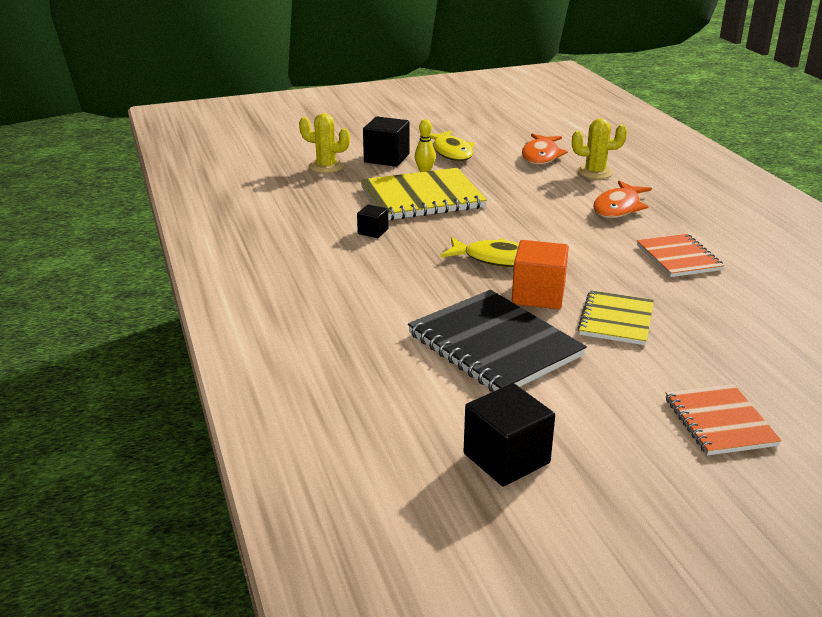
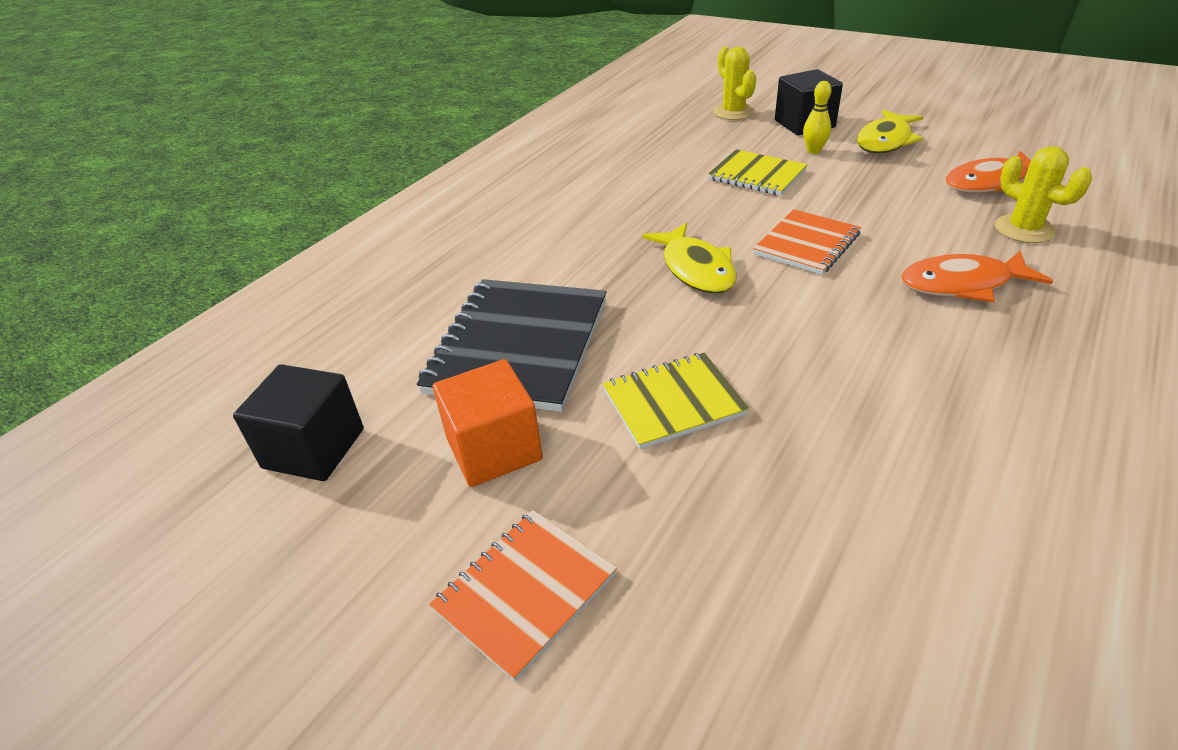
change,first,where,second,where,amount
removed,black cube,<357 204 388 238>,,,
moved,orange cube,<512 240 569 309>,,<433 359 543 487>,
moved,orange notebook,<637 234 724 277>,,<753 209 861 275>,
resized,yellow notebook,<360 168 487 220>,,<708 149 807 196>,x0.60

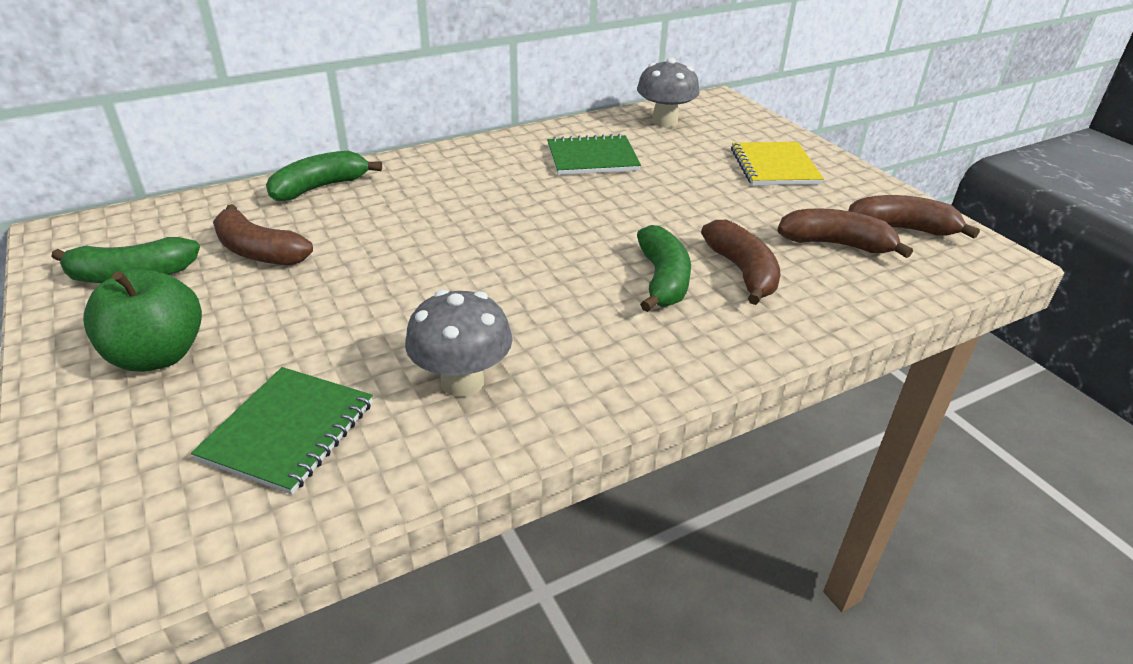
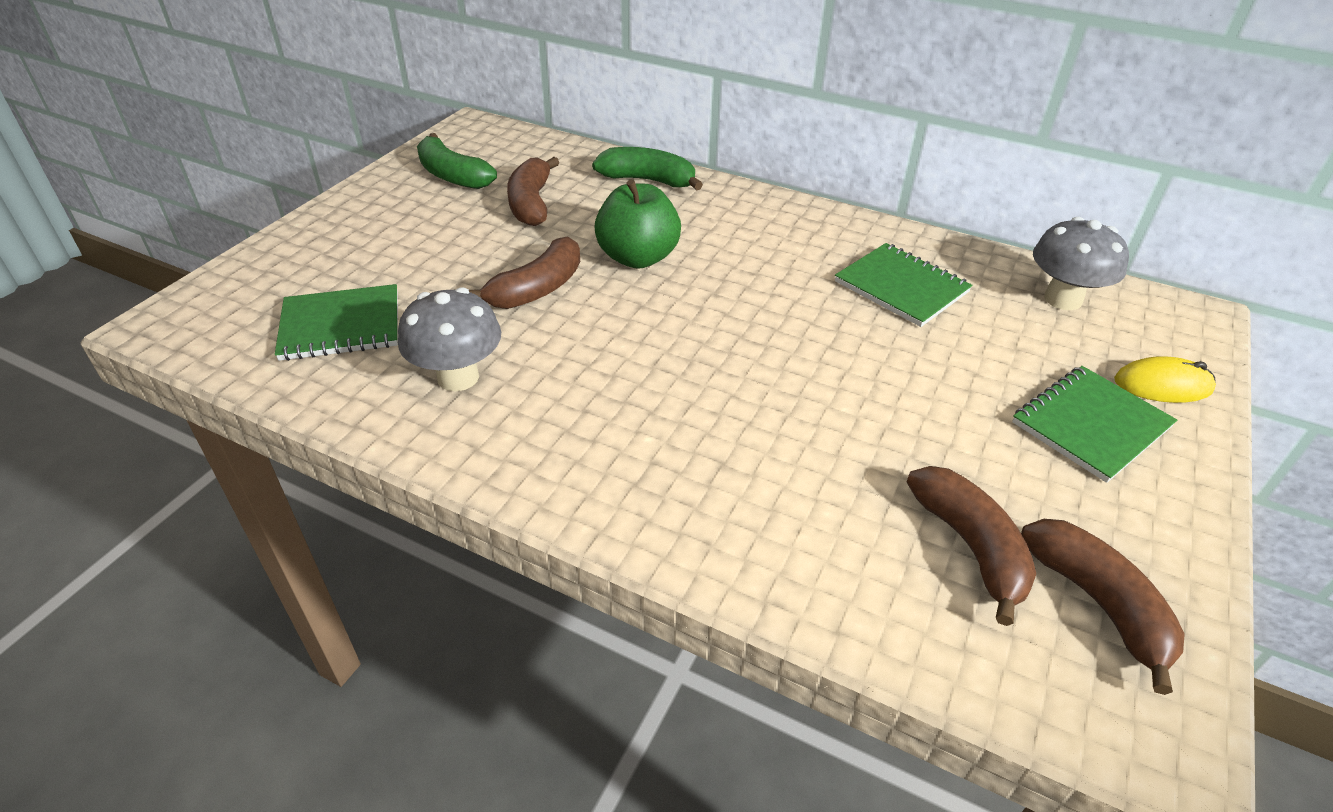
change,first,where,second,where,amount
removed,green banana,<637 225 691 312>,,,
added,,,yellow mouse,<1114 356 1216 403>,
moved,green apple,<83 269 202 372>,,<594 179 681 269>,
moved,brown banana,<701 220 781 305>,,<469 236 580 309>,
recoloured,yellow notebook,<731 142 824 185>,green notebook,<1012 366 1177 483>,

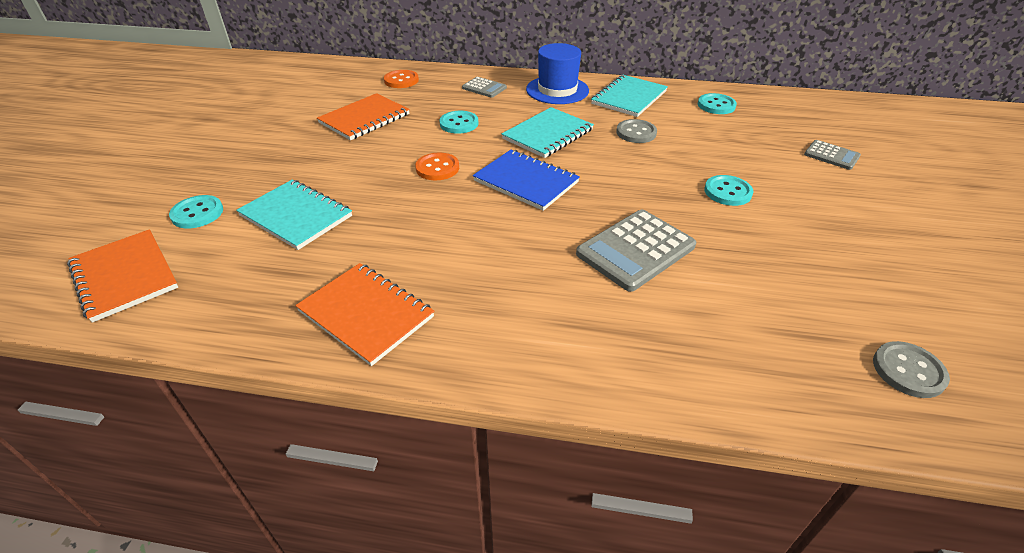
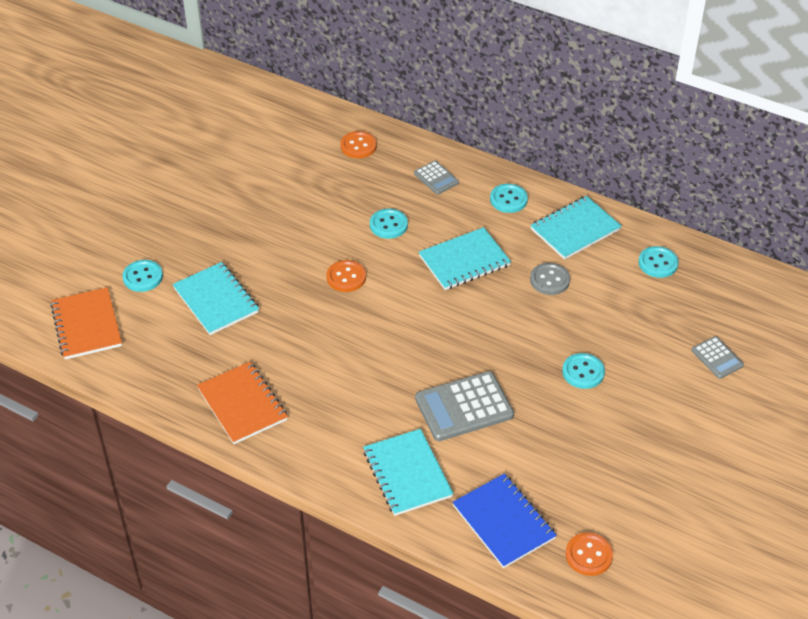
change,first,where,second,where,amount
removed,orange notebook,<317 93 410 140>,,,
added,,,turquoise notebook,<363 429 454 516>,
moved,blue notebook,<473 150 580 211>,,<452 474 557 568>,
replaced,blue hat,<526 43 589 104>,turquoise button,<490 184 528 213>,
recoloured,grey button,<873 341 950 398>,orange button,<566 532 613 576>,

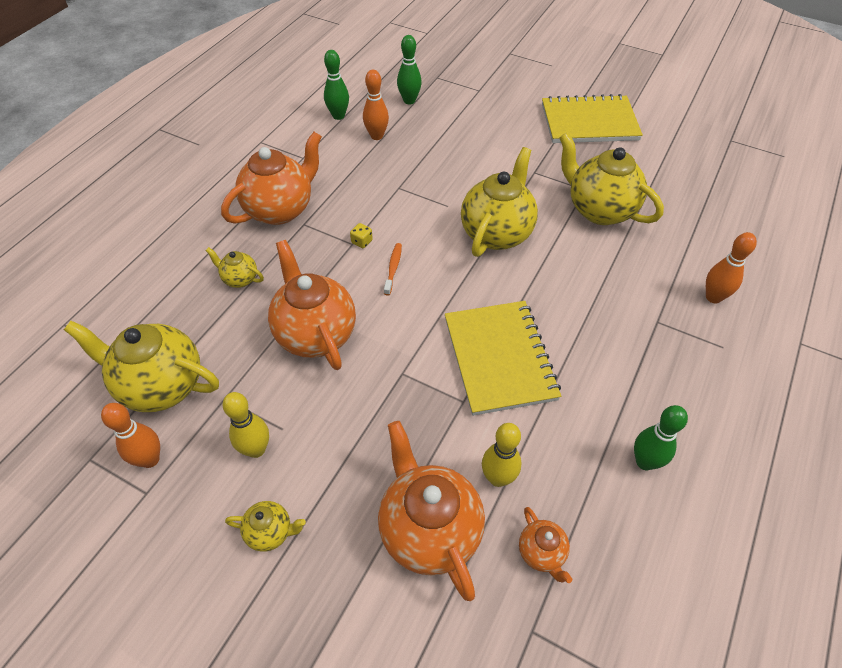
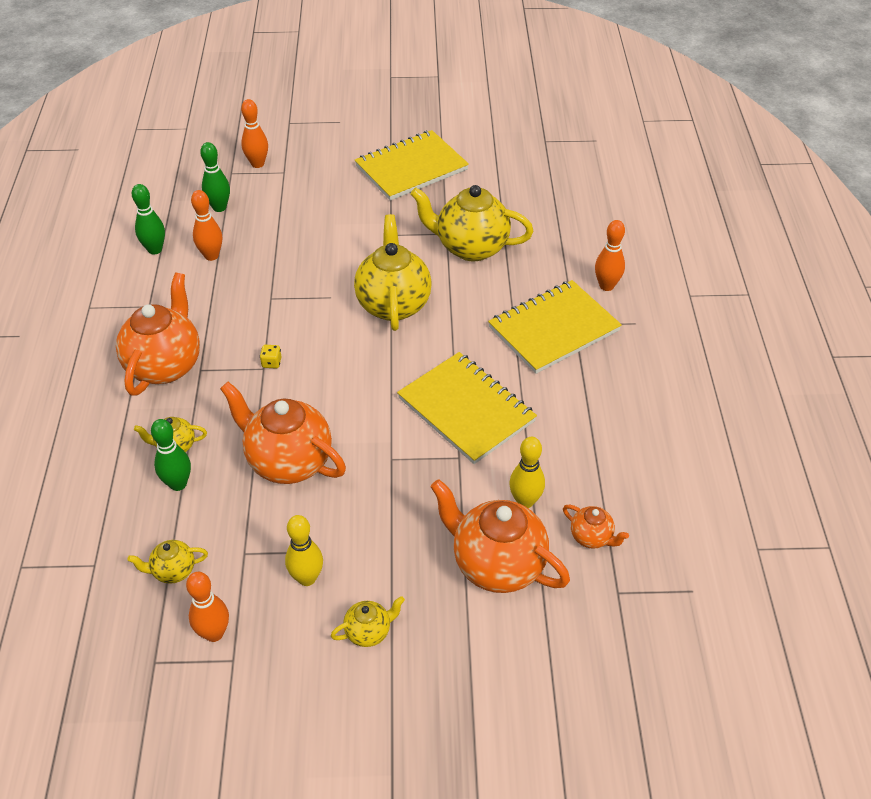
change,first,where,second,where,amount
removed,orange toothbrush,<384 243 402 296>,,,
added,,,orange bowling pin,<241 99 268 168>,
added,,,yellow notebook,<488 280 622 374>,
moved,green bowling pin,<634 405 688 470>,,<151 419 191 491>,
resized,yellow teapot,<64 321 219 412>,,<127 540 208 584>,x0.47

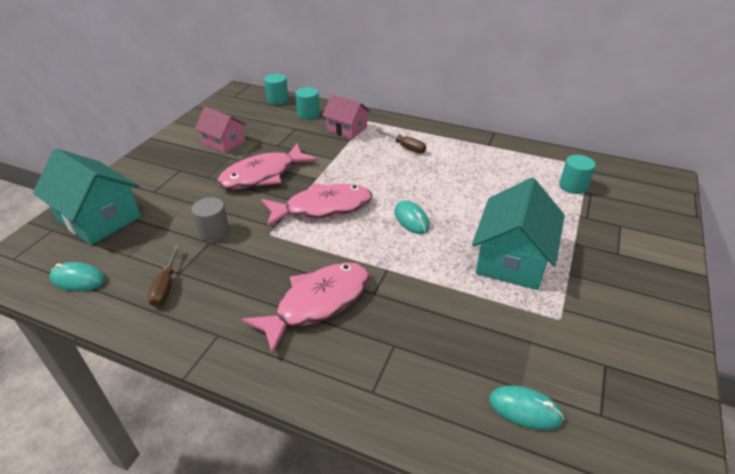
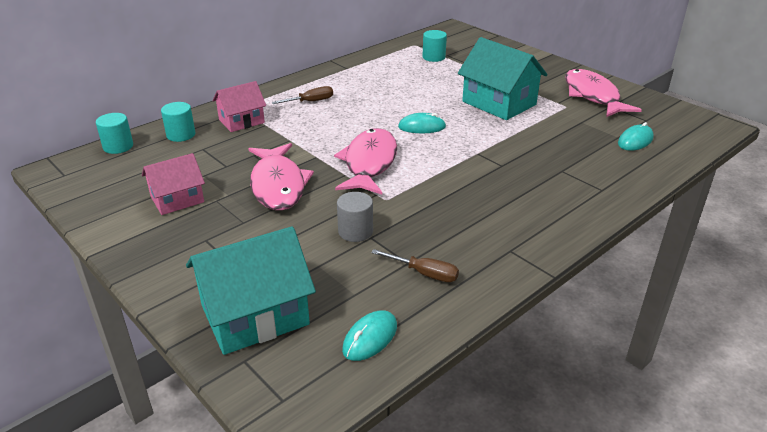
change,first,where,second,where,amount
moved,pink fish,<242 262 369 355>,,<565 69 642 117>,

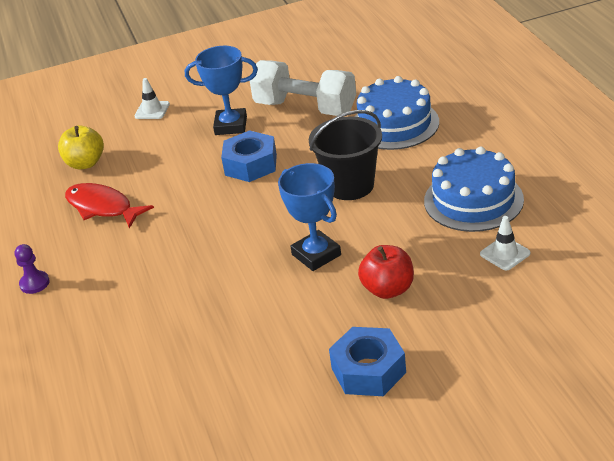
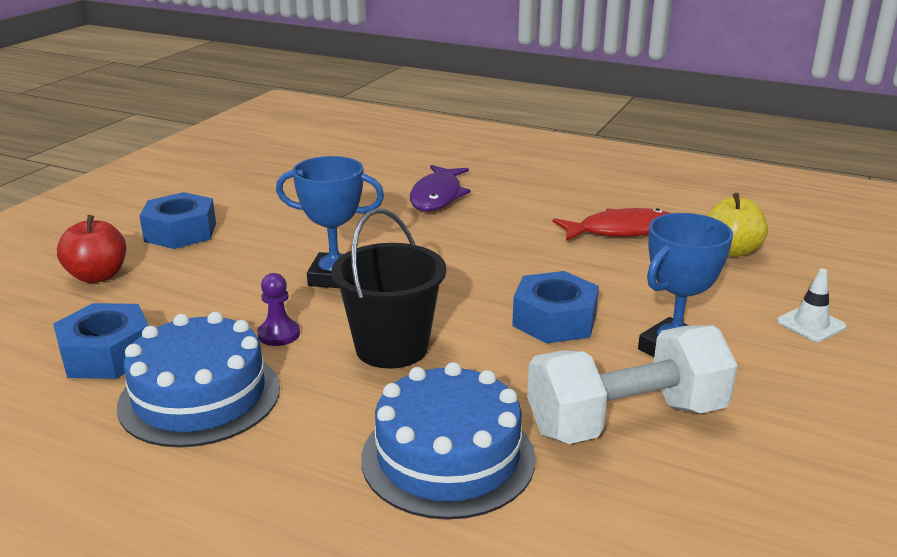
change,first,where,second,where,amount
added,,,purple fish,<410 165 471 211>,
moved,purple pawn,<14 244 50 294>,,<257 273 300 346>,
moved,red apple,<358 245 414 299>,,<57 215 126 283>,
replaced,white traffic cone,<480 216 531 270>,blue nut,<53 303 149 379>,

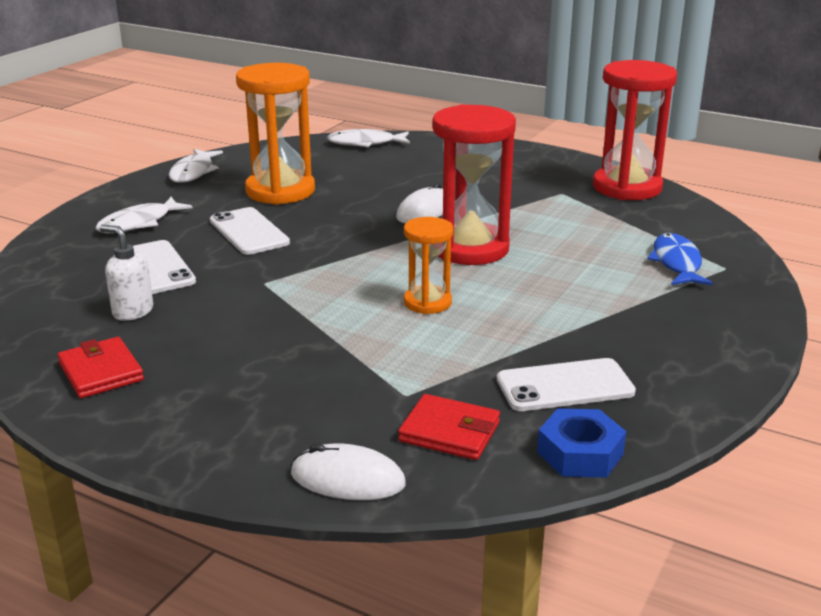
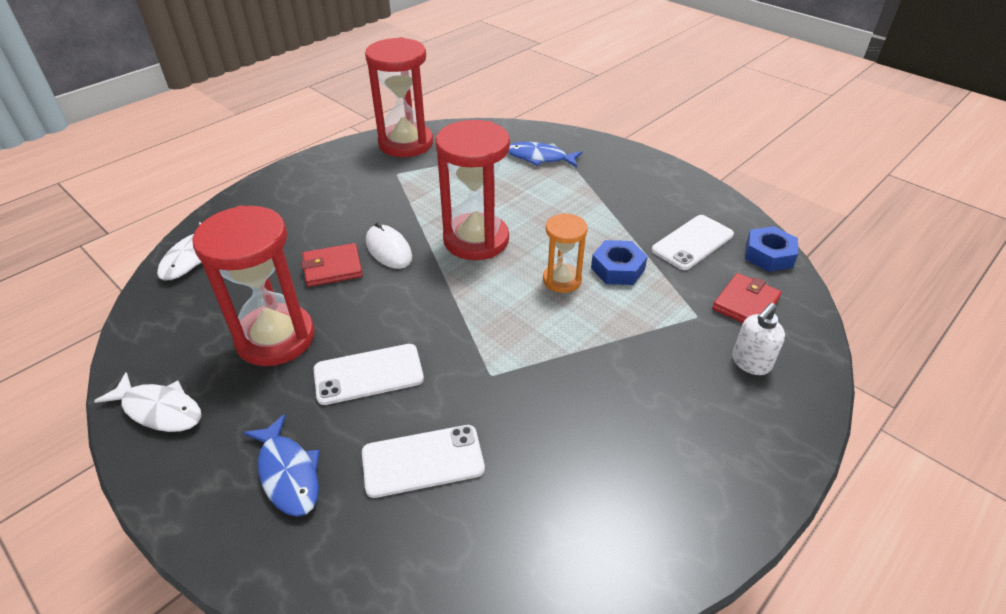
change,first,where,second,where,amount
removed,white mouse,<291 443 406 500>,,,
added,,,blue nut,<591 240 648 285>,
moved,red wallet,<58 337 144 398>,,<301 243 363 287>,
moved,white soap dispenser,<100 225 153 321>,,<732 303 785 375>,
recoloured,white fish,<95 197 193 233>,blue fish,<243 414 320 517>,
recoloured,orange hourglass,<236 63 315 205>,red hourglass,<192 205 315 366>,
turned,white phone,<497 358 636 411>,,<652 215 734 270>,45 degrees clockwise

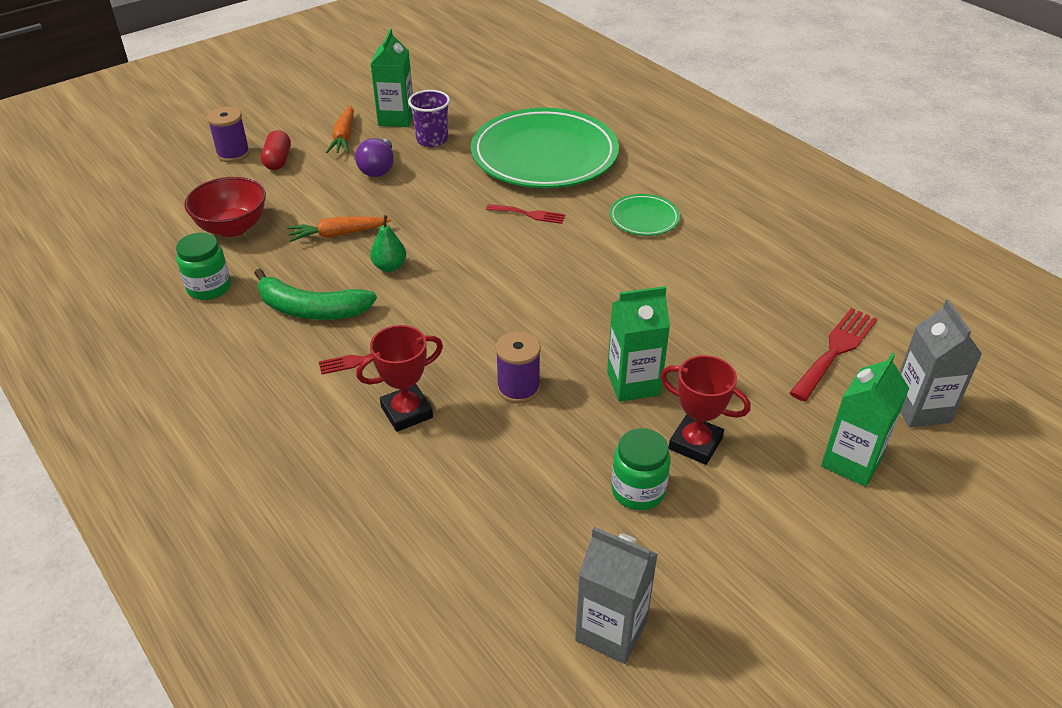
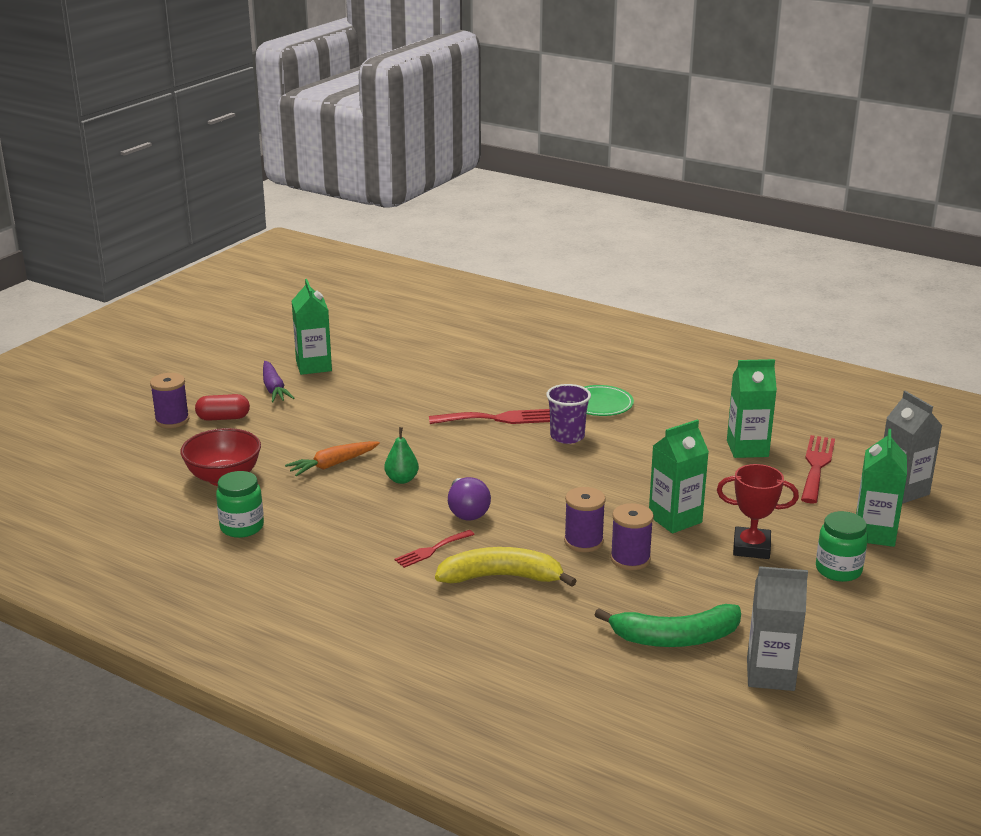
change,first,where,second,where,amount
removed,green plate,<471 108 619 188>,,,
added,,,purple spool,<610 503 654 570>,
added,,,green carton,<727 359 777 458>,
moved,green banana,<254 268 377 320>,,<595 604 741 647>,
moved,purple light bulb,<355 138 394 177>,,<448 477 491 520>,
moved,purple cup,<408 90 450 147>,,<546 384 591 444>,
moved,green jar,<611 428 670 510>,,<816 511 868 582>,
replaced,red trophy,<356 325 443 432>,yellow banana,<435 547 577 587>,
recoloured,orange carrot,<326 105 354 153>,purple carrot,<263 361 294 402>,
turned,red capsule,<261 130 291 170>,,<195 394 250 421>,75 degrees counterclockwise
resized,red fork,<486 204 565 224>,,<429 409 550 424>,x1.65

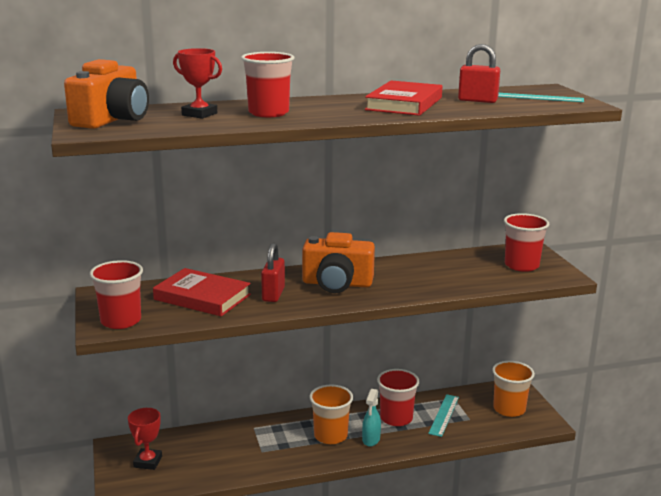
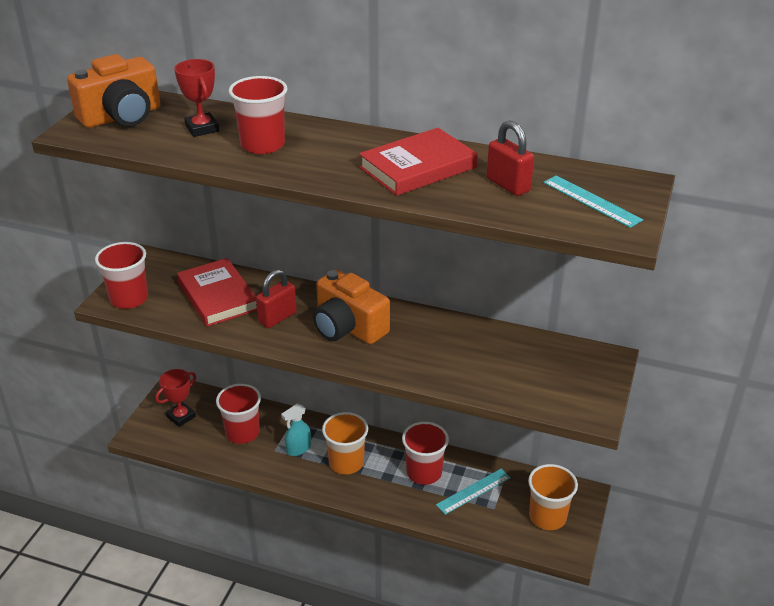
change,first,where,second,where,amount
moved,turquoise spray bottle,<362 389 381 447>,,<281 404 311 456>,
moved,red cup,<504 213 549 272>,,<216 384 261 444>,

